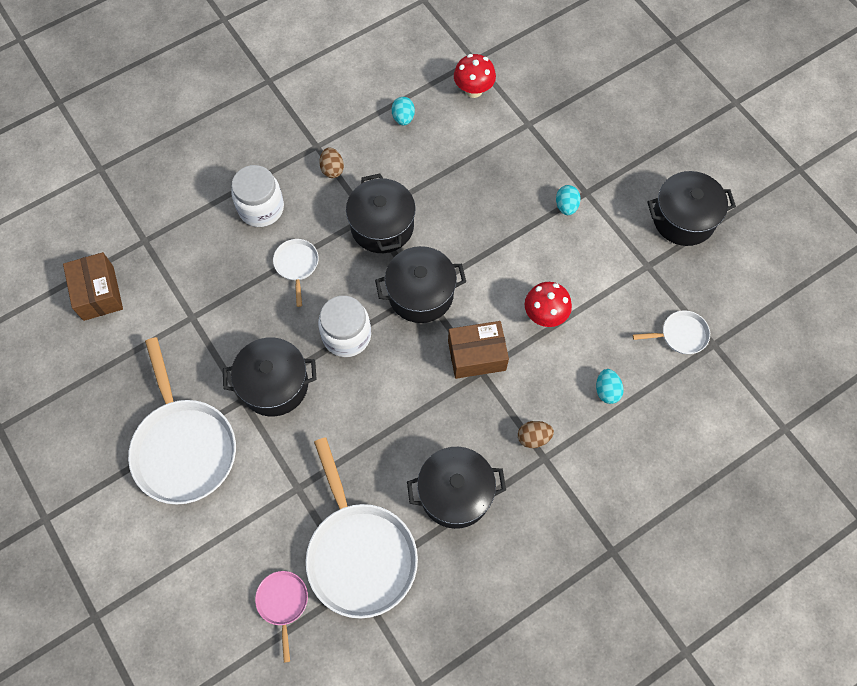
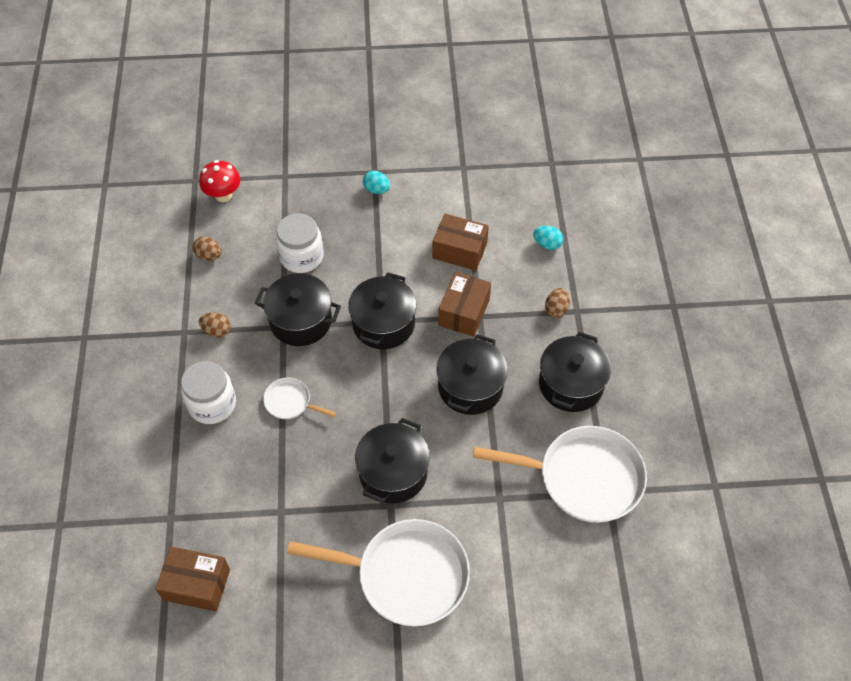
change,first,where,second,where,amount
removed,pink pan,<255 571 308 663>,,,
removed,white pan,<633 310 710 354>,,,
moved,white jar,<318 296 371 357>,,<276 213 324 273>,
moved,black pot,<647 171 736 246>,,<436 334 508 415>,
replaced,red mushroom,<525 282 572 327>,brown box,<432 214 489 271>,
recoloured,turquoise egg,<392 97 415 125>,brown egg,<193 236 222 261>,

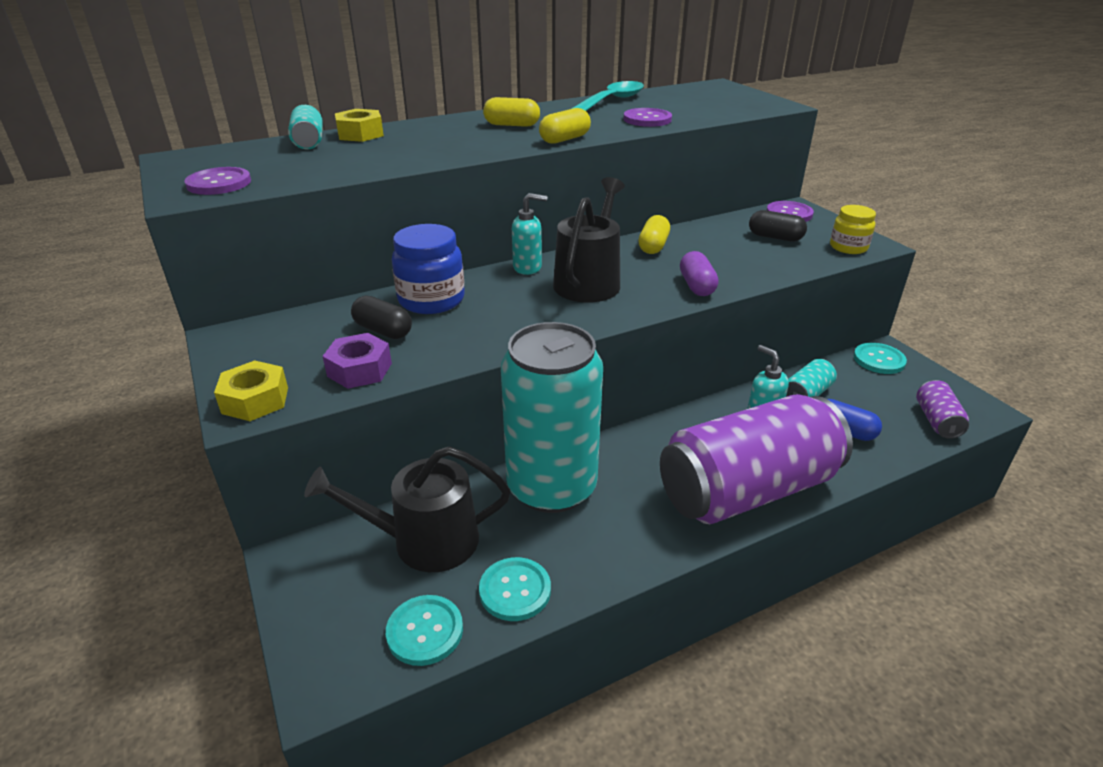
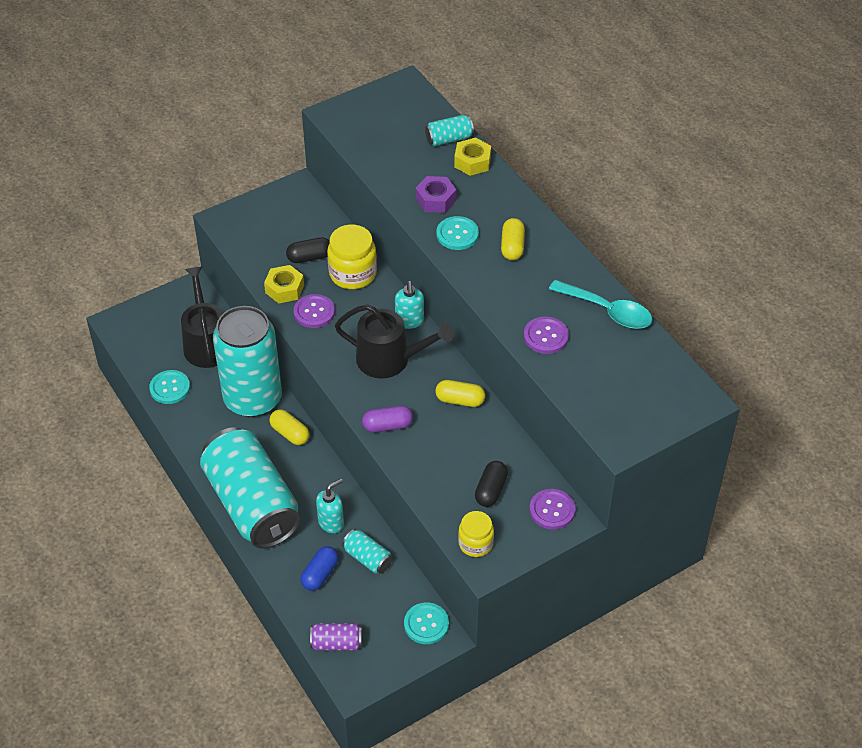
change,first,where,second,where,amount
moved,purple button,<184 167 251 195>,,<294 294 335 328>,
moved,yellow nut,<214 360 288 421>,,<264 265 304 303>,
moved,purple nut,<323 333 392 389>,,<416 176 456 213>,
moved,turquoise button,<386 595 463 666>,,<436 216 479 250>,
moved,yellow capsule,<539 108 591 144>,,<270 409 309 445>,
recoloured,blue jar,<392 224 465 314>,yellow jar,<327 225 377 289>,
recoloured,purple can,<660 394 853 524>,turquoise can,<200 427 300 549>,
turned,black capsule,<351 296 412 339>,,<286 237 330 263>,45 degrees clockwise

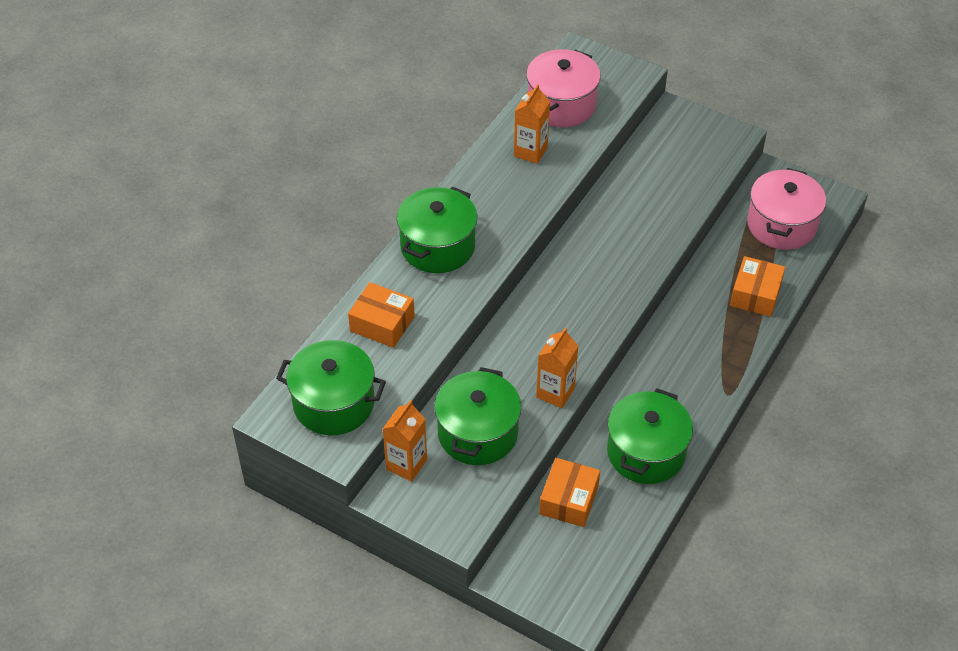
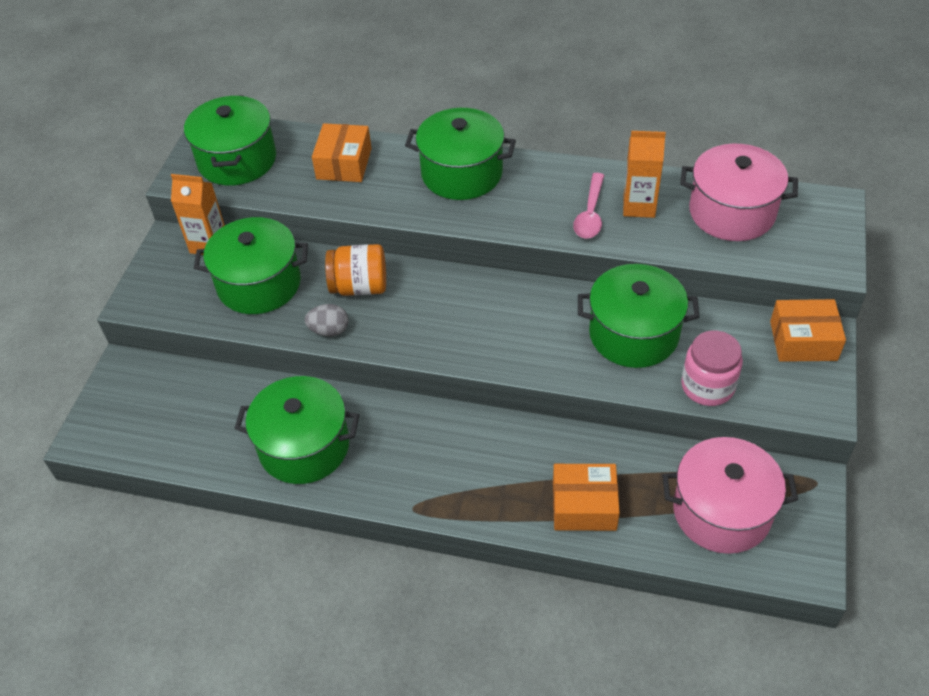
change,first,where,second,where,amount
added,,,orange jar,<325 244 386 296>,
added,,,pink spoon,<573 173 604 238>,
added,,,green pot,<578 264 699 368>,
added,,,pink jar,<681 330 743 406>,
moved,orange box,<539 458 600 527>,,<770 299 846 362>,
replaced,orange carton,<536 328 578 408>,grey egg,<305 304 349 336>,

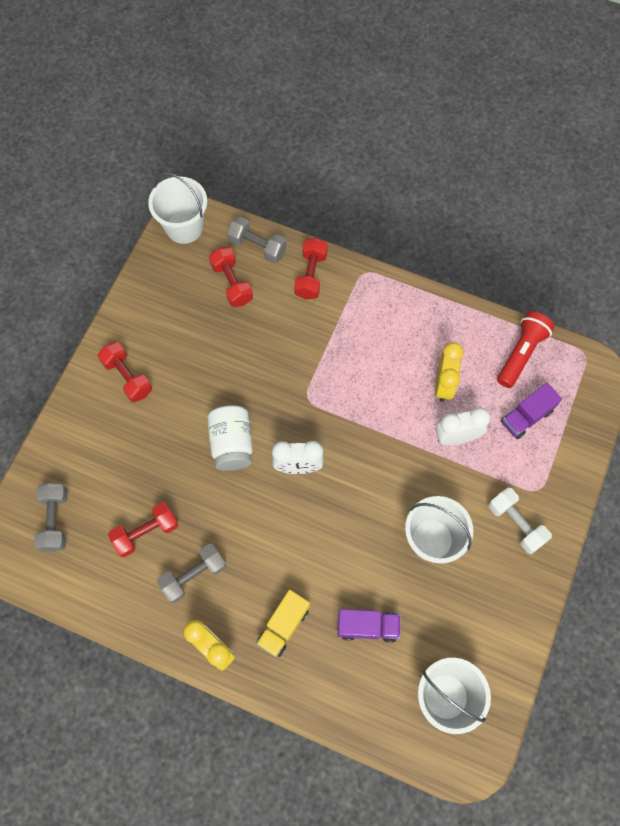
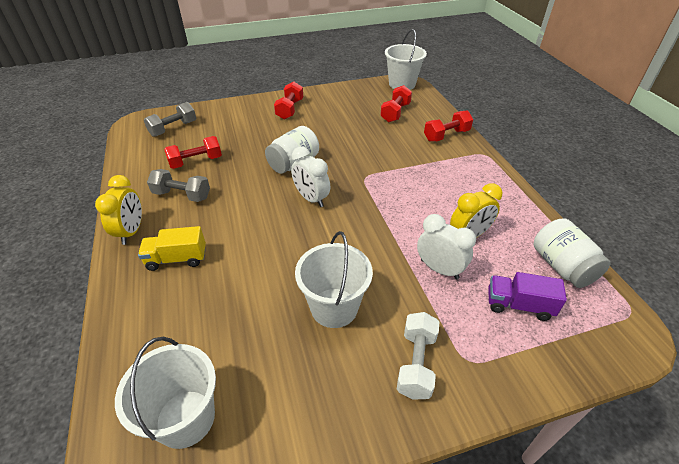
change,first,where,second,where,amount
removed,grey dumbbell,<227 217 287 263>,,,
removed,purple truck,<338 609 401 643>,,,
replaced,red flashlight,<497 311 555 388>,white jar,<534 218 610 288>,
turned,red dumbbell,<108 502 178 557>,,<164 136 222 169>,45 degrees counterclockwise

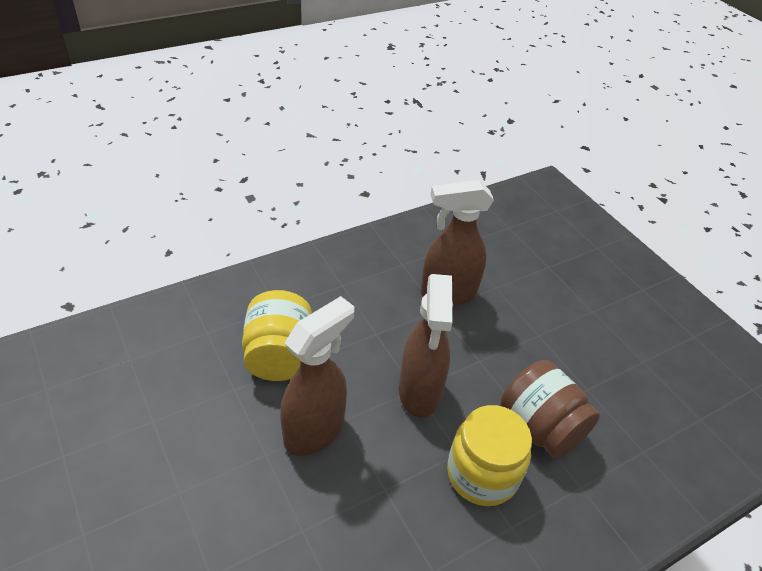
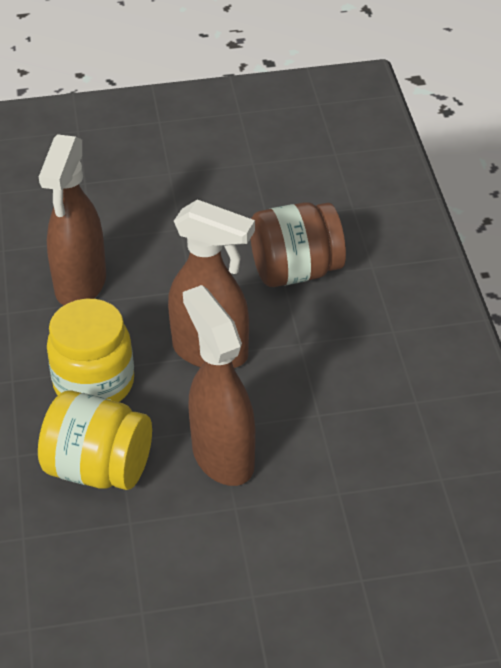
change,first,where,second,where,amount
moved,yellow jar,<447 405 532 506>,,<47 299 134 402>,

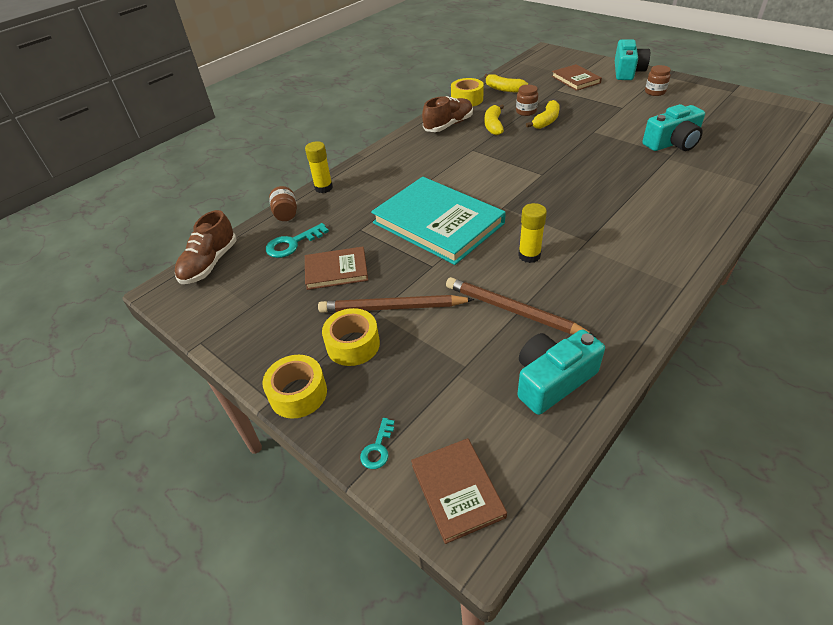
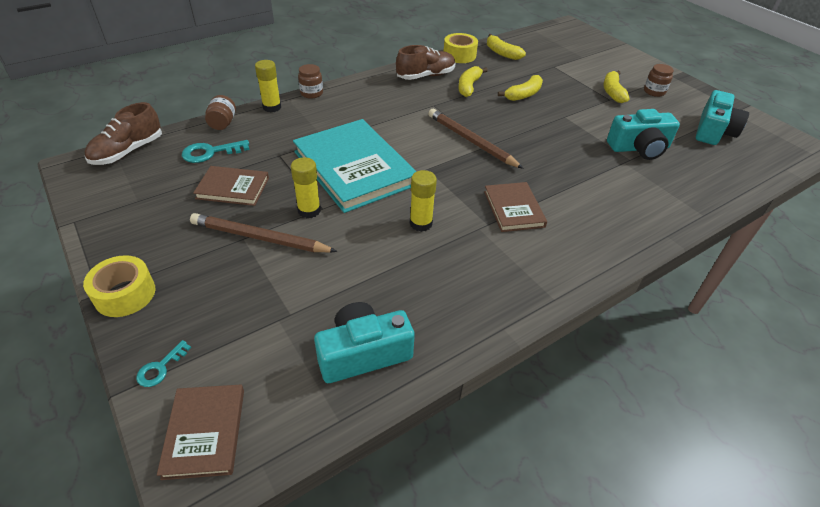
change,first,where,second,where,amount
removed,yellow tape,<322 308 380 366>,,,
added,,,yellow glue stick,<291 157 321 218>,
added,,,yellow banana,<604 71 629 103>,
moved,brown pencil,<446 277 596 337>,,<428 109 524 169>,
moved,brown jar,<516 85 538 116>,,<298 64 323 99>,
moved,brown book,<552 64 602 91>,,<484 182 547 232>,
moved,turquoise camera,<615 39 650 80>,,<696 90 749 145>,

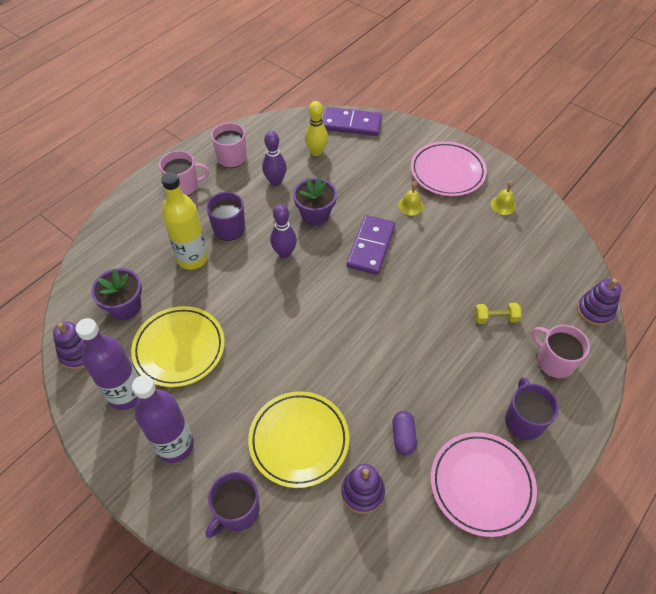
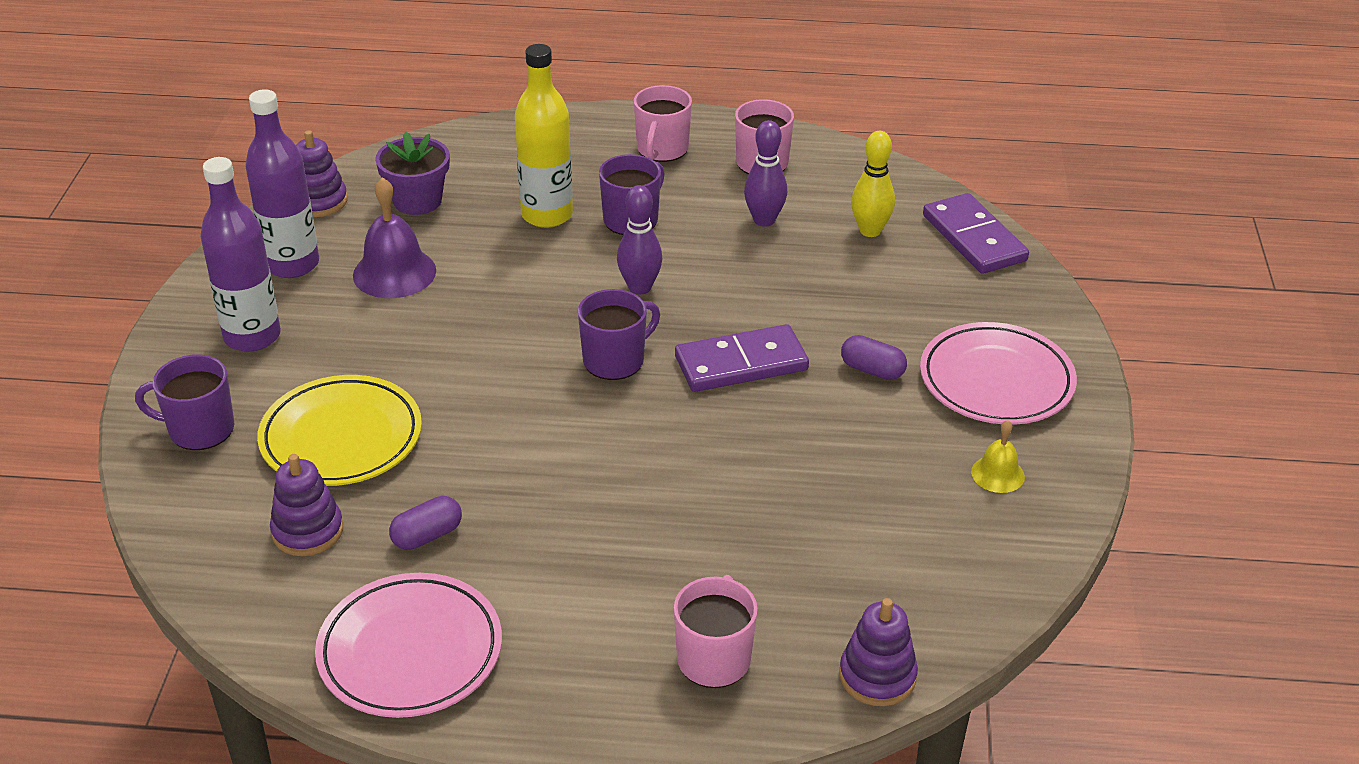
change,first,where,second,where,amount
removed,purple flower pot,<293 177 337 226>,,,
removed,yellow dumbbell,<474 303 521 324>,,,
moved,purple mug,<505 377 559 440>,,<578 289 660 380>,
replaced,yellow plate,<131 306 225 387>,purple bell,<353 177 436 298>,
replaced,yellow bell,<398 181 424 216>,purple capsule,<841 335 907 380>,
turned,pink mug,<159 150 209 196>,,<634 85 692 162>,60 degrees clockwise

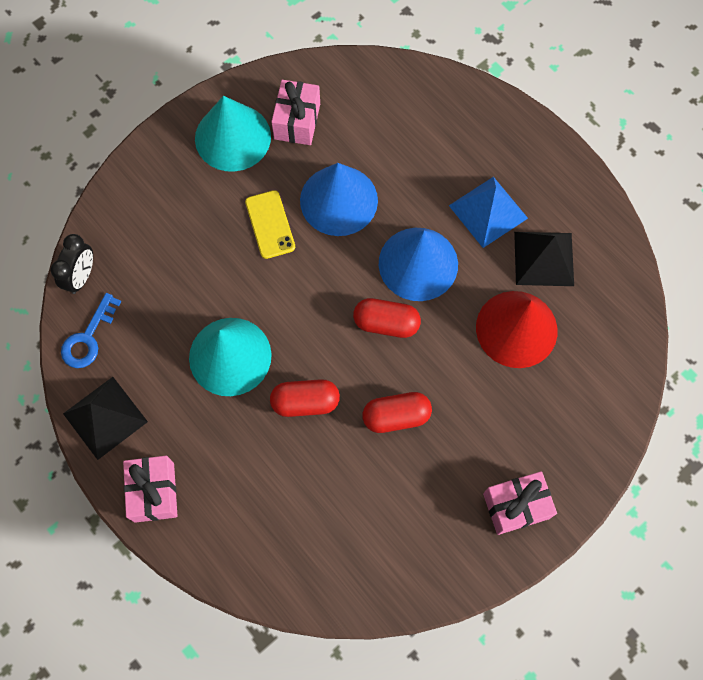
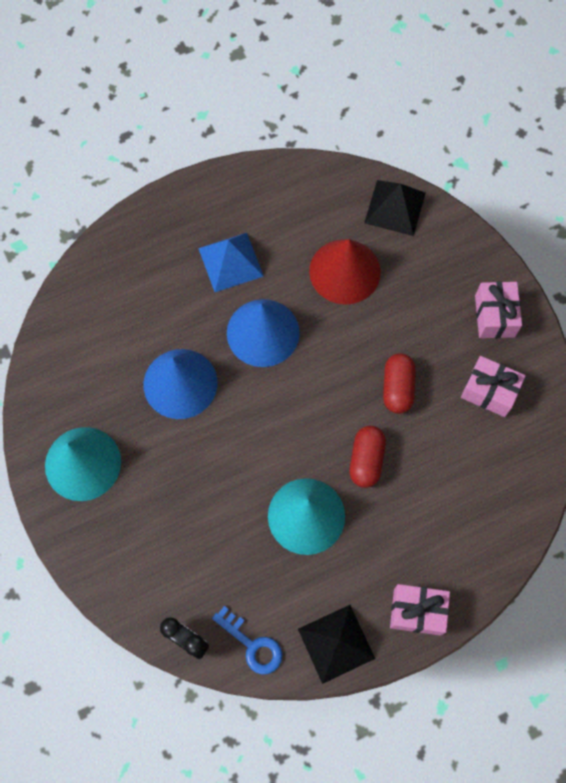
change,first,where,second,where,amount
removed,yellow phone,<245 190 295 259>,,,
removed,red capsule,<353 298 421 338>,,,
moved,pink gift,<271 80 320 145>,,<461 356 526 417>,
moved,black pyramid,<514 232 574 286>,,<364 180 426 236>,

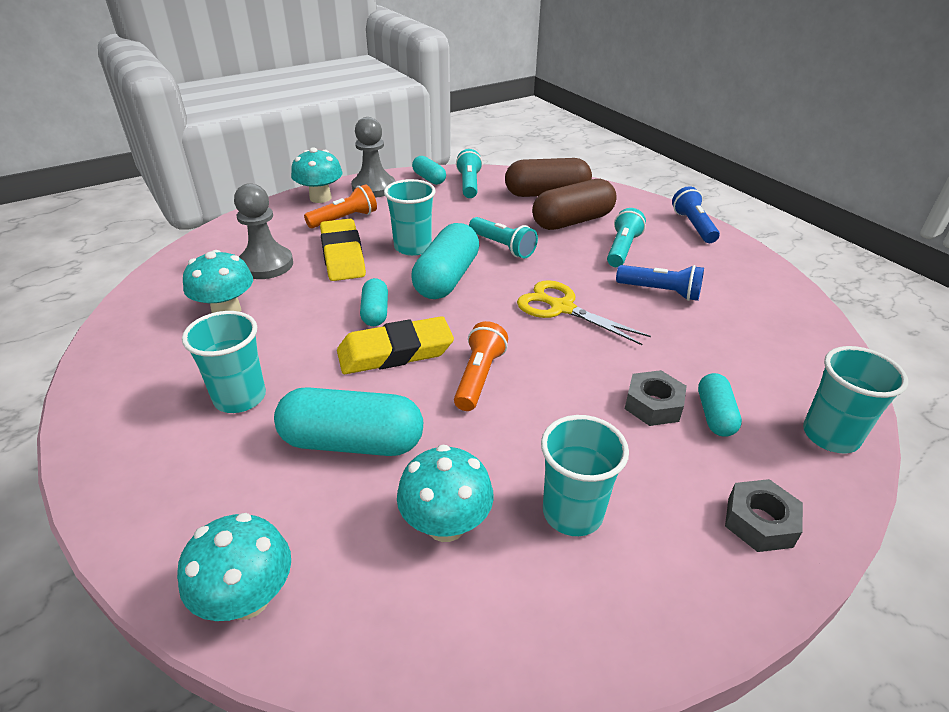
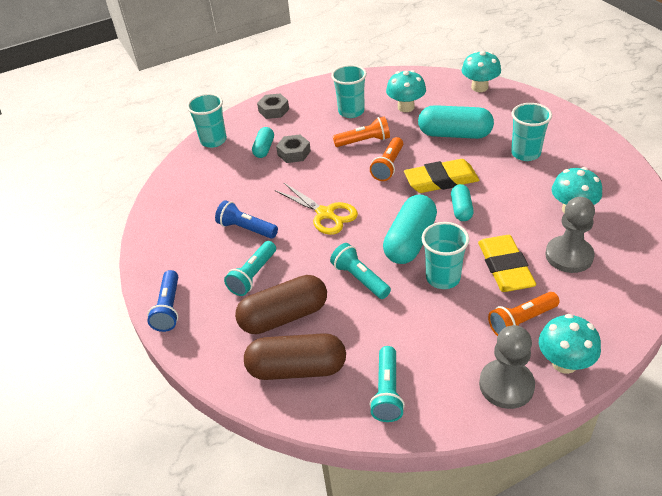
change,first,where,second,where,amount
removed,turquoise capsule,<412 156 446 185>,,,
added,,,orange flashlight,<333 117 390 147>,

